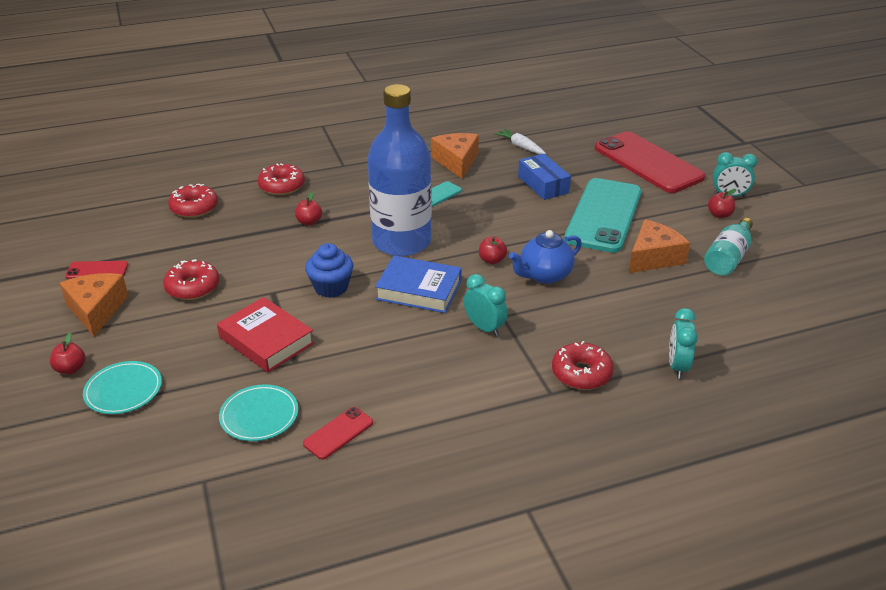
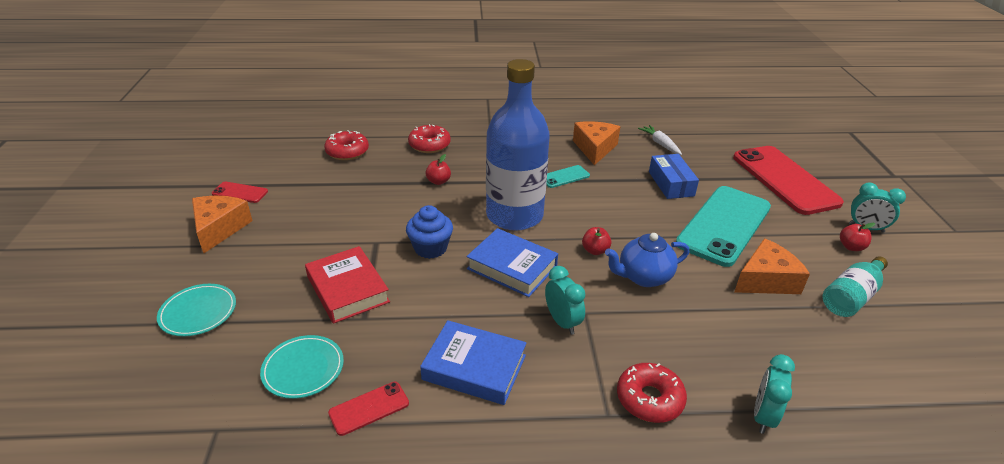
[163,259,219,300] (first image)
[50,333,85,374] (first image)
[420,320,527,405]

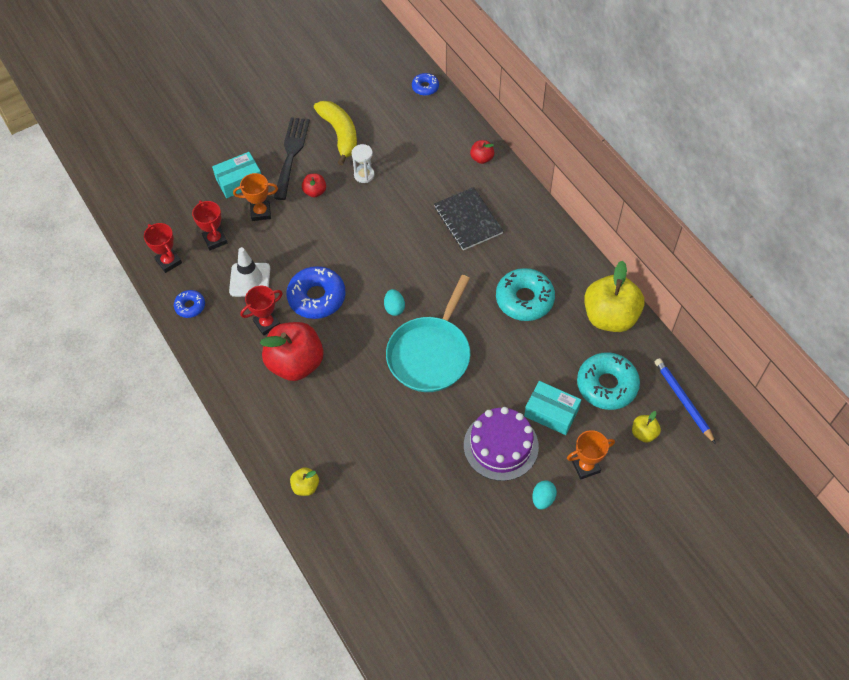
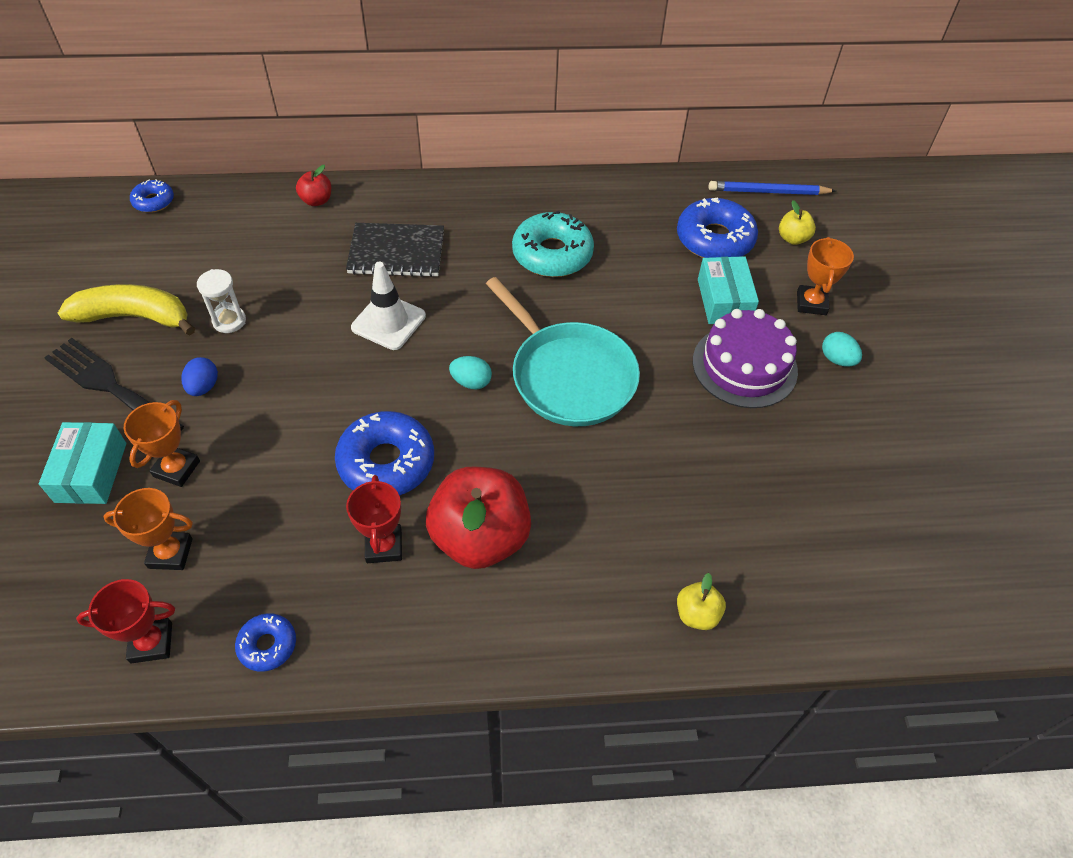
[181,357,218,396]
[103,488,193,570]
[351,261,426,350]
[584,260,645,332] (first image)
[677,197,758,258]
[698,256,759,324]

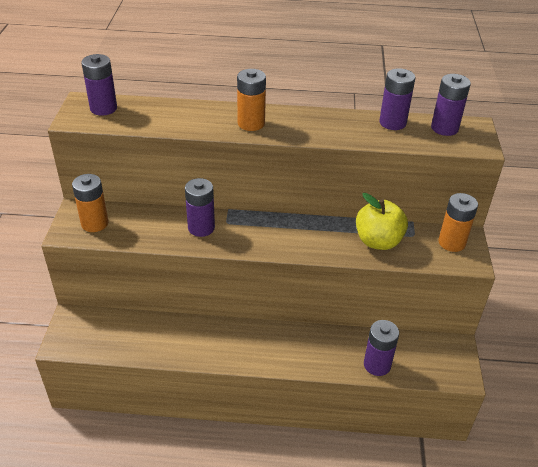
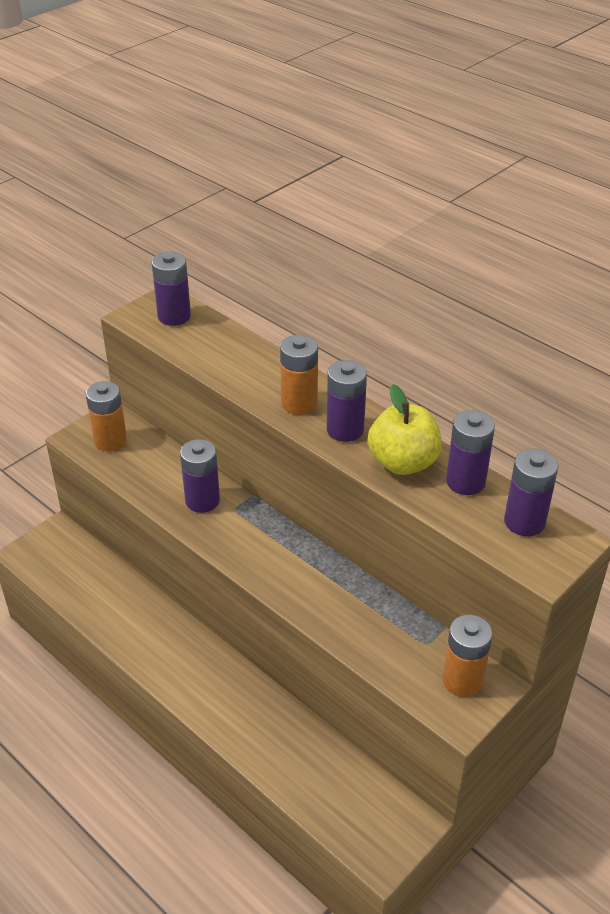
[368,384,442,475]
[327,360,367,442]

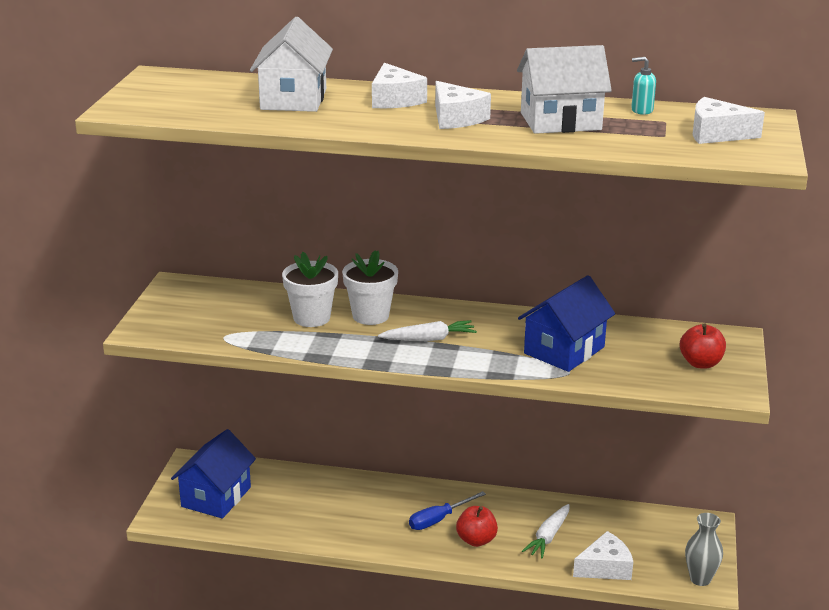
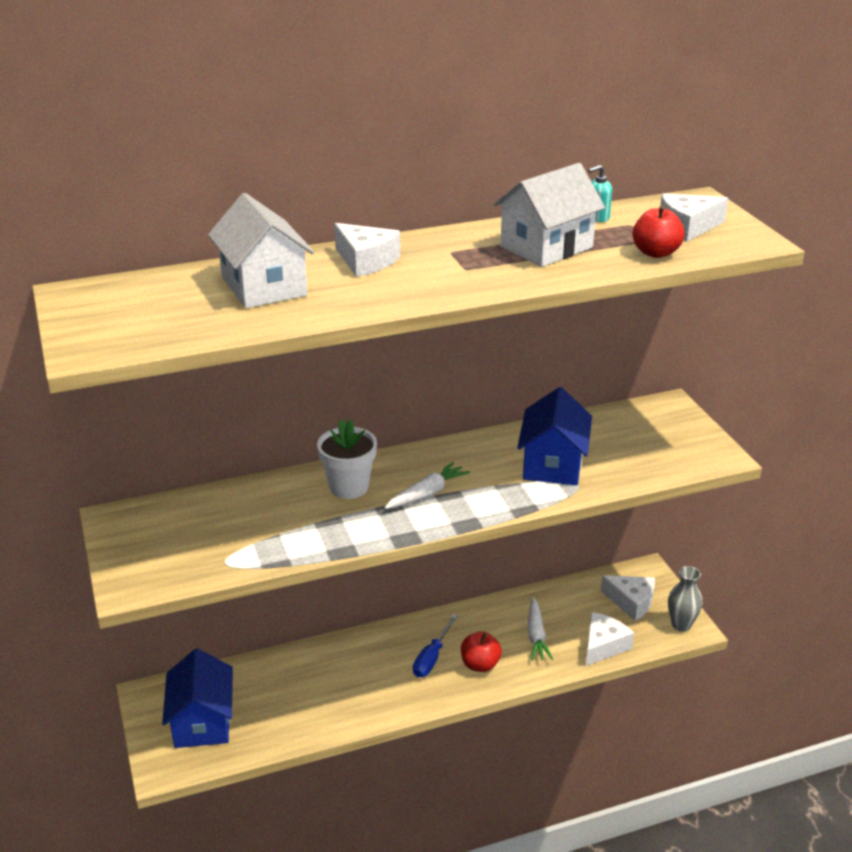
[601,575,655,621]
[282,252,338,327] (first image)
[633,205,685,258]

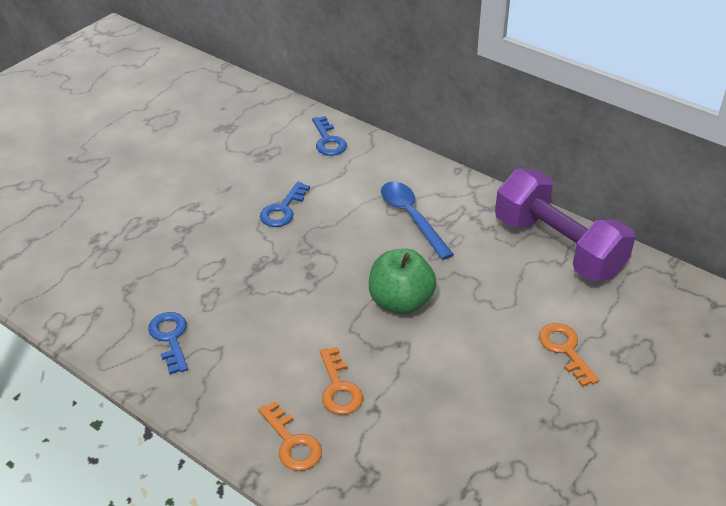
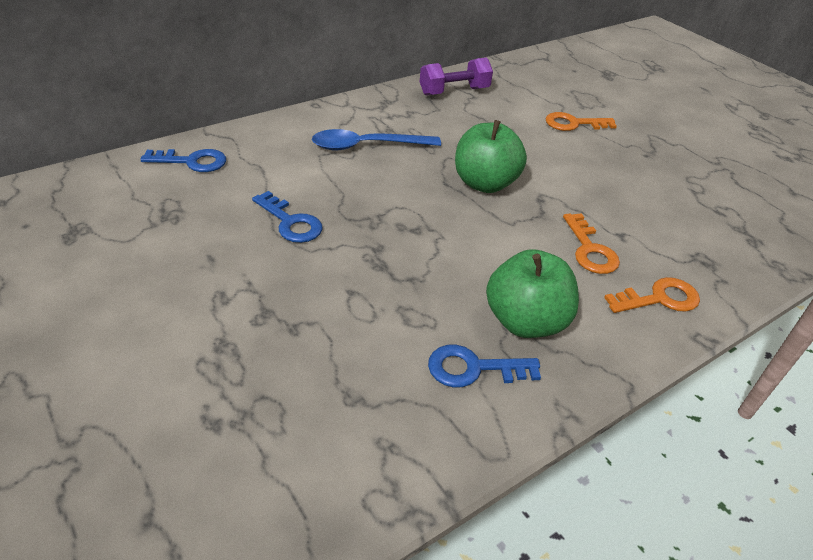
[420,58,493,96]
[563,213,620,274]
[486,249,579,338]

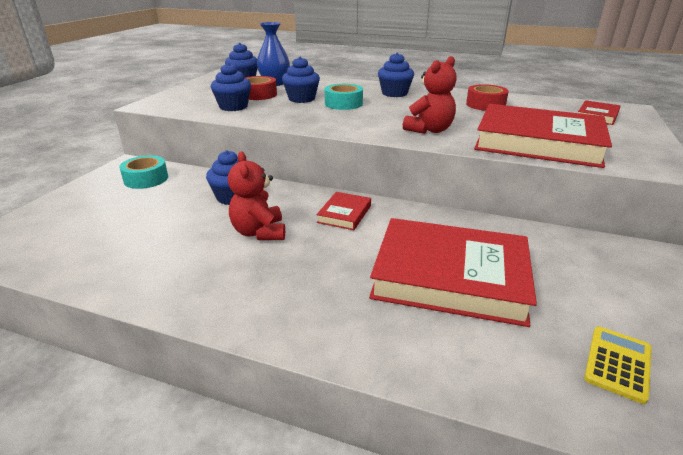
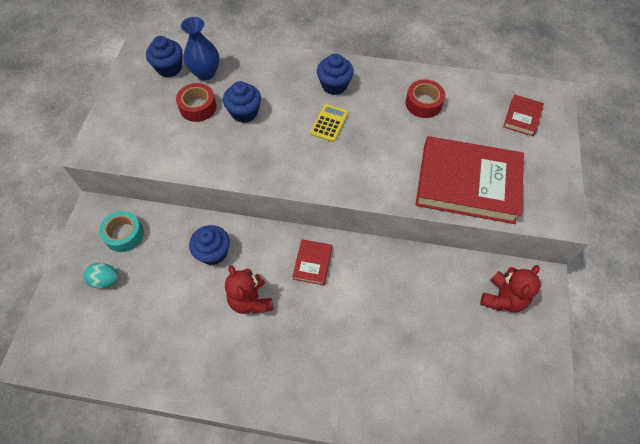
[480,265,541,312]
[211,63,251,111] (first image)
[325,84,363,110] (first image)
[369,218,537,327] (first image)
[310,104,348,142]
[83,263,119,289]

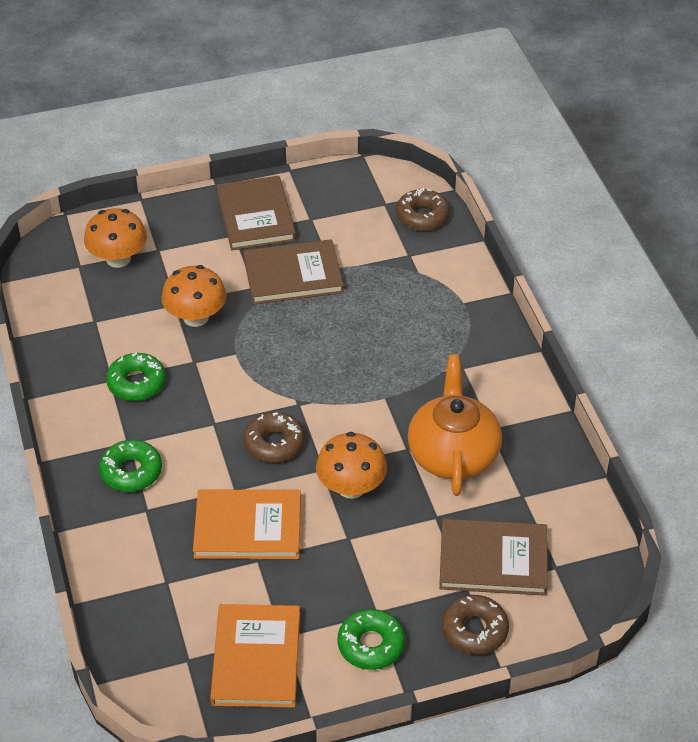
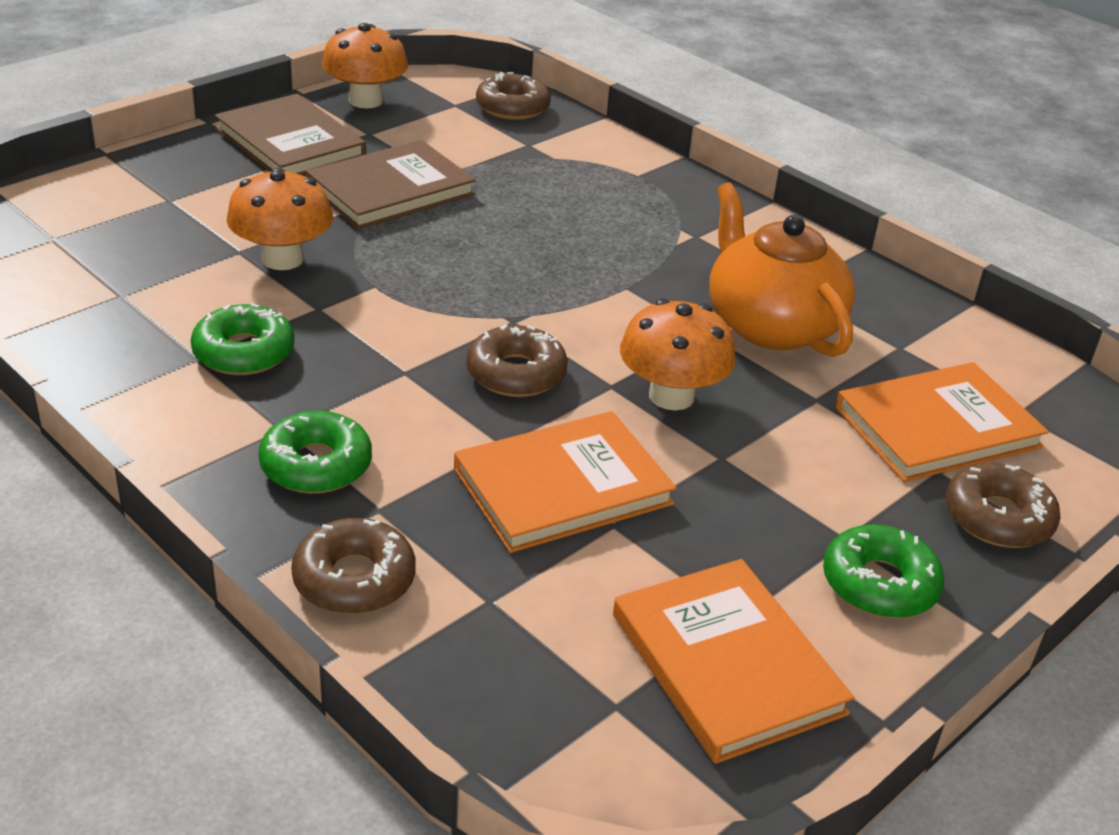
[322,23,408,108]
[835,362,1049,482]
[291,518,416,614]

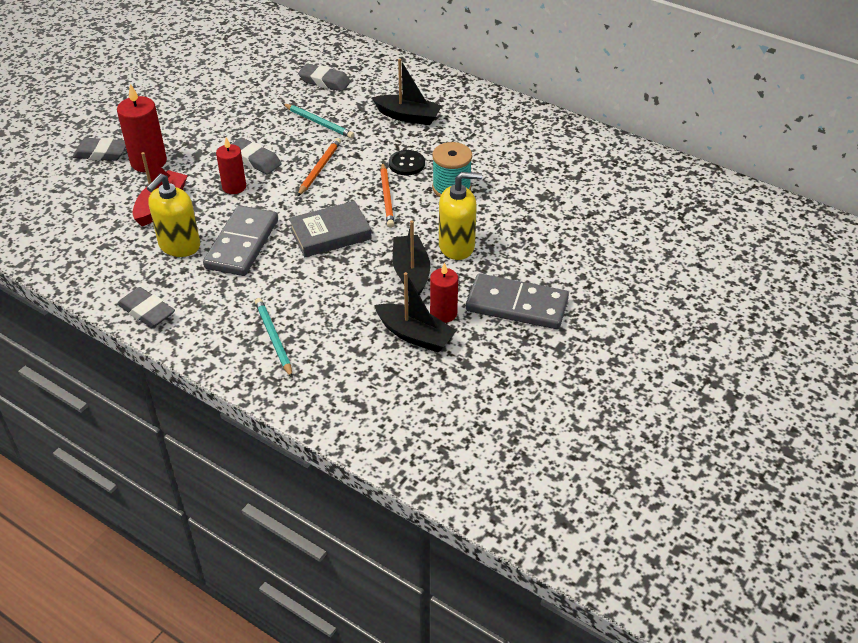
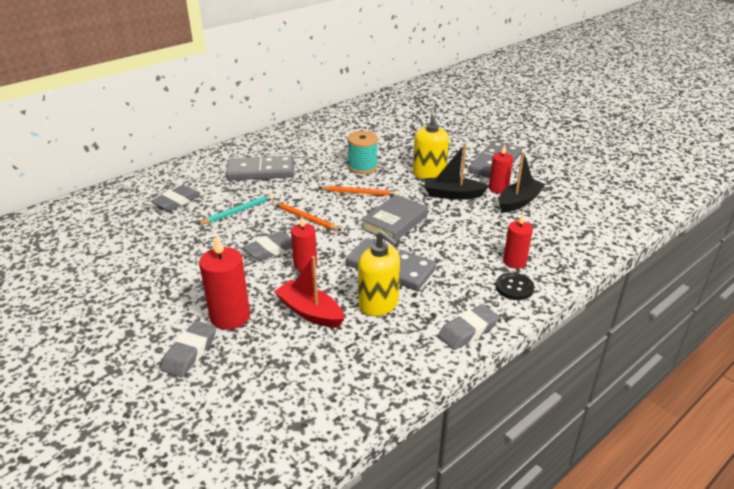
[226,155,294,181]
[496,273,534,300]
[361,195,428,240]
[503,214,533,269]

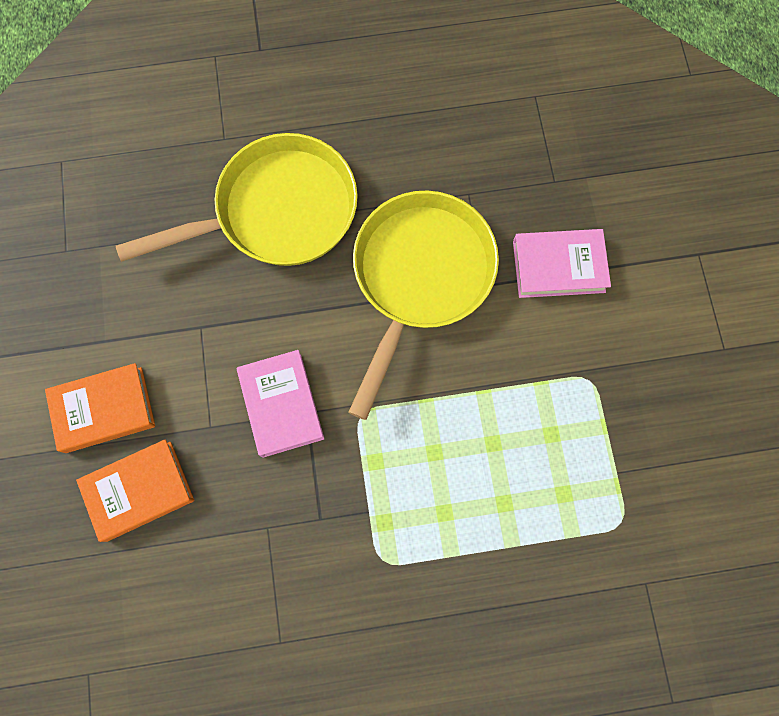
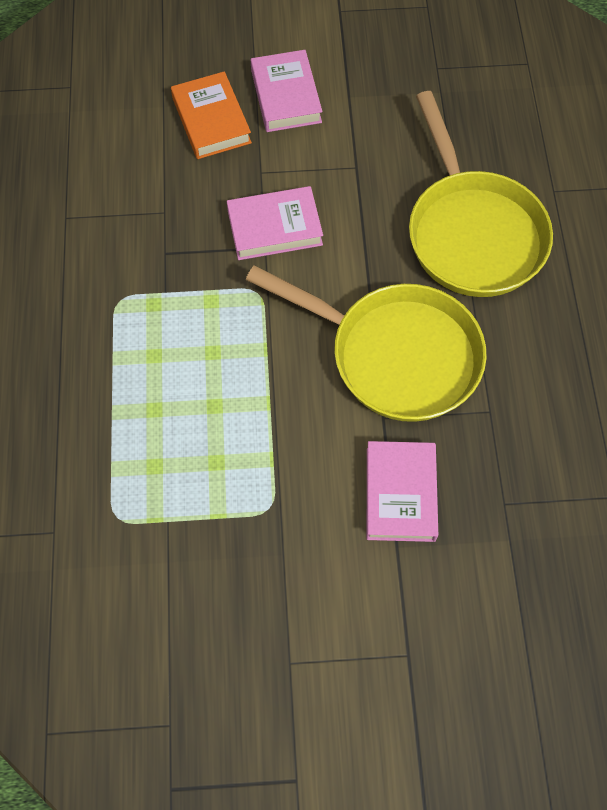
[251,50,322,132]

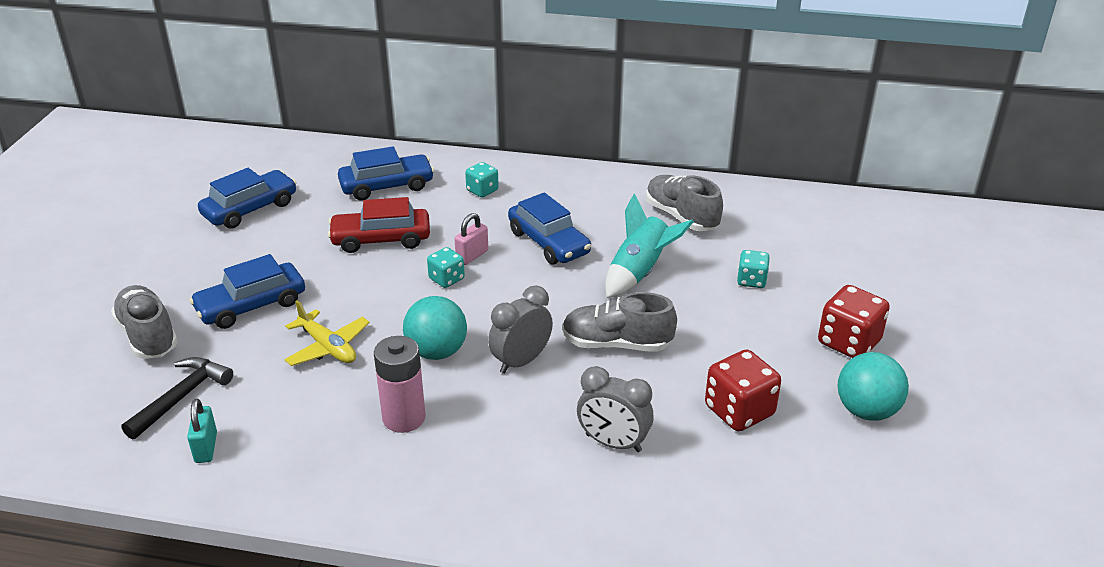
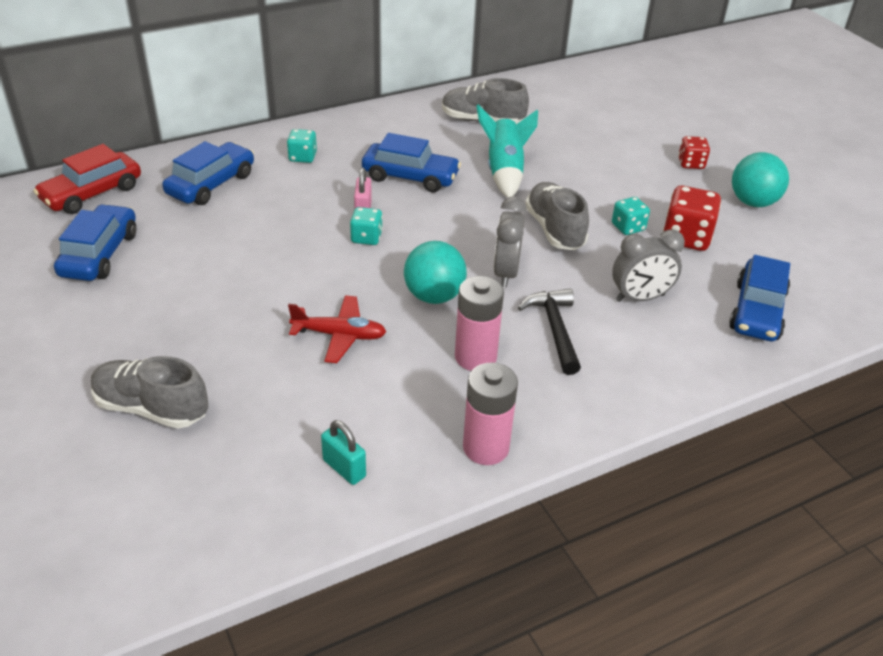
[33,144,141,214]
[612,197,650,235]
[729,255,790,341]
[678,136,710,169]
[525,182,589,250]
[288,295,386,363]
[518,289,581,375]
[463,363,518,465]

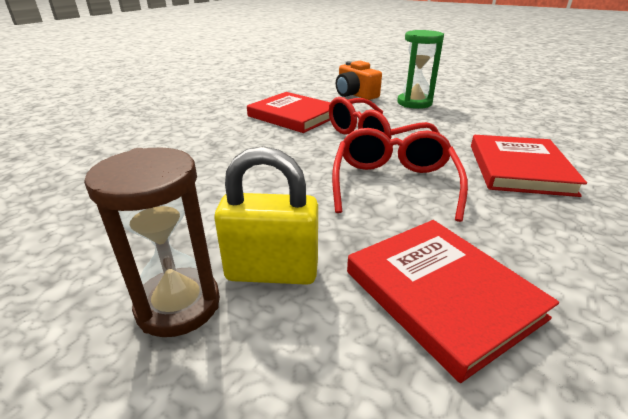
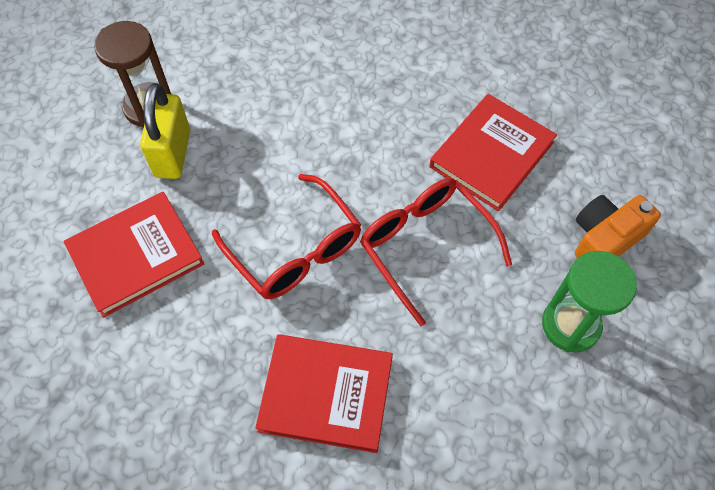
[212,174,361,299]

